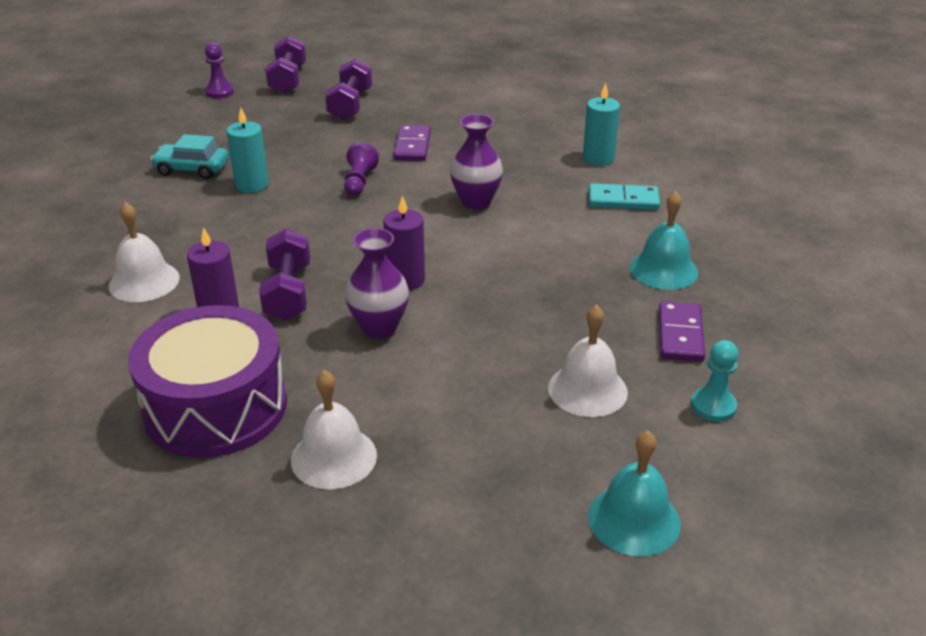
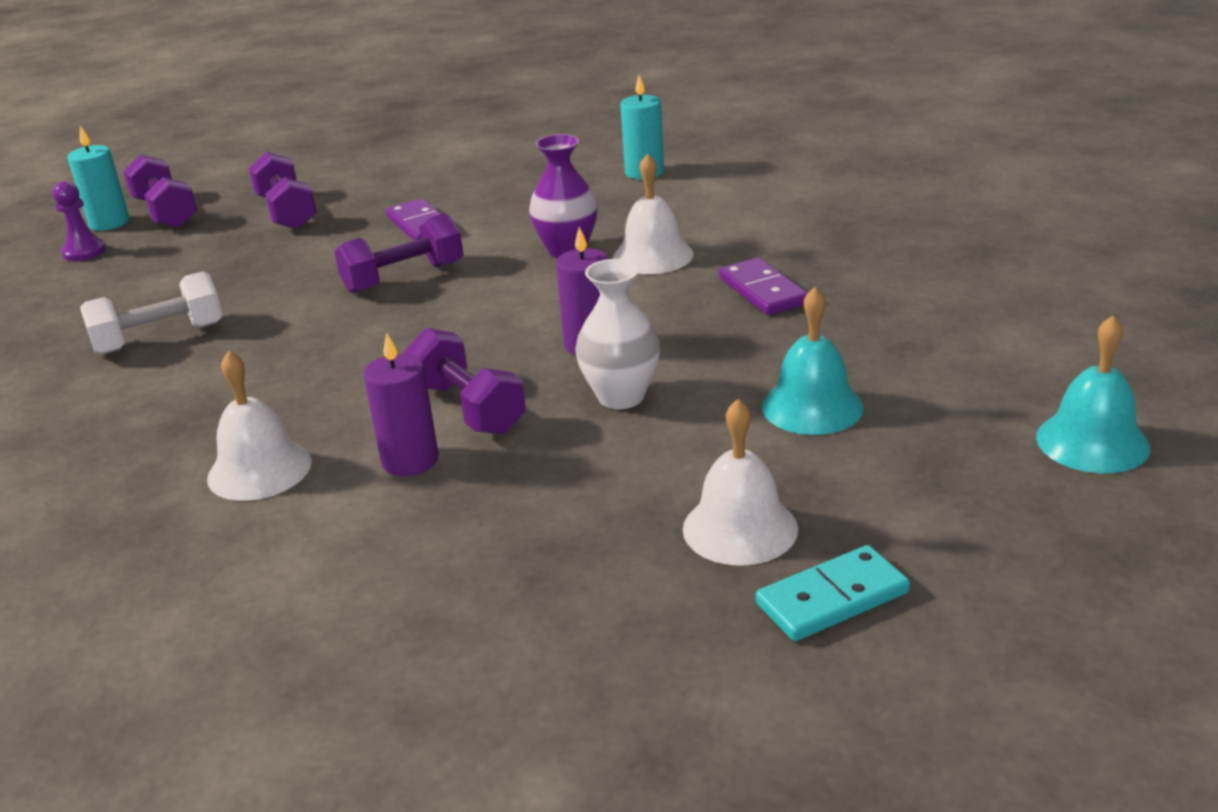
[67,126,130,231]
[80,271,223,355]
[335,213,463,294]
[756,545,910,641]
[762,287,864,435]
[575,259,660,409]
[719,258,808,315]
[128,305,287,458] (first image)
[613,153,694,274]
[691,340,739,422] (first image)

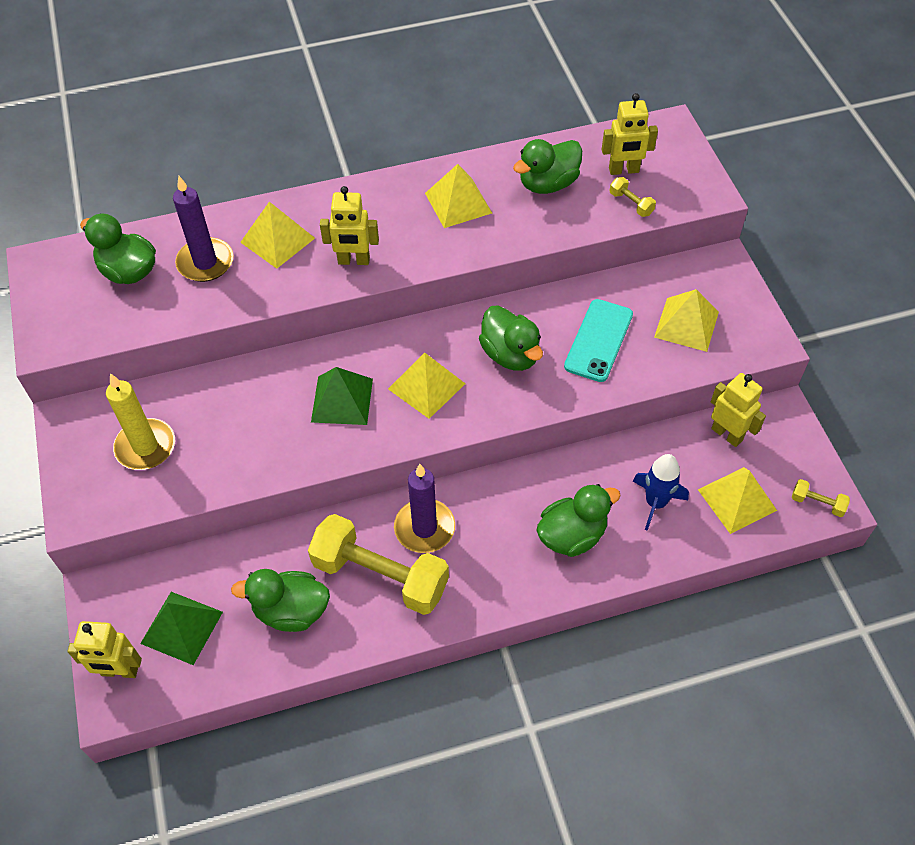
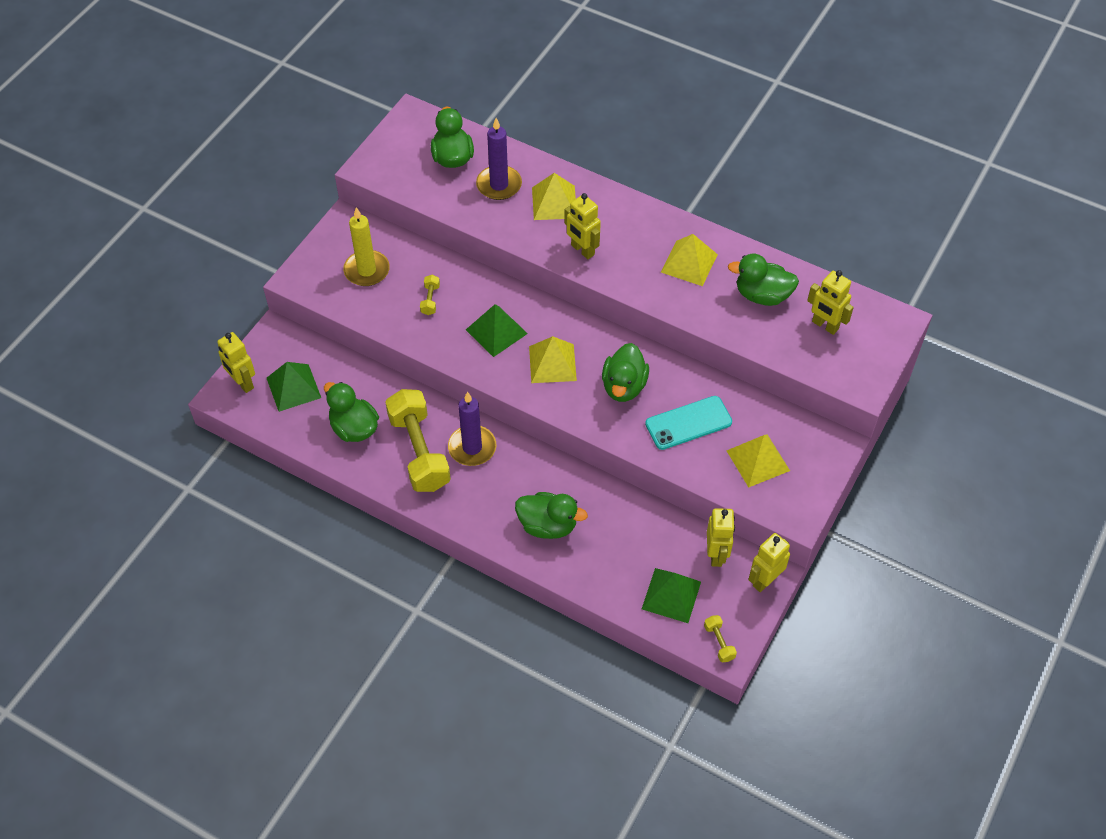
[420,275,440,315]
[633,454,689,531] (first image)
[642,568,701,623]
[748,533,790,592]

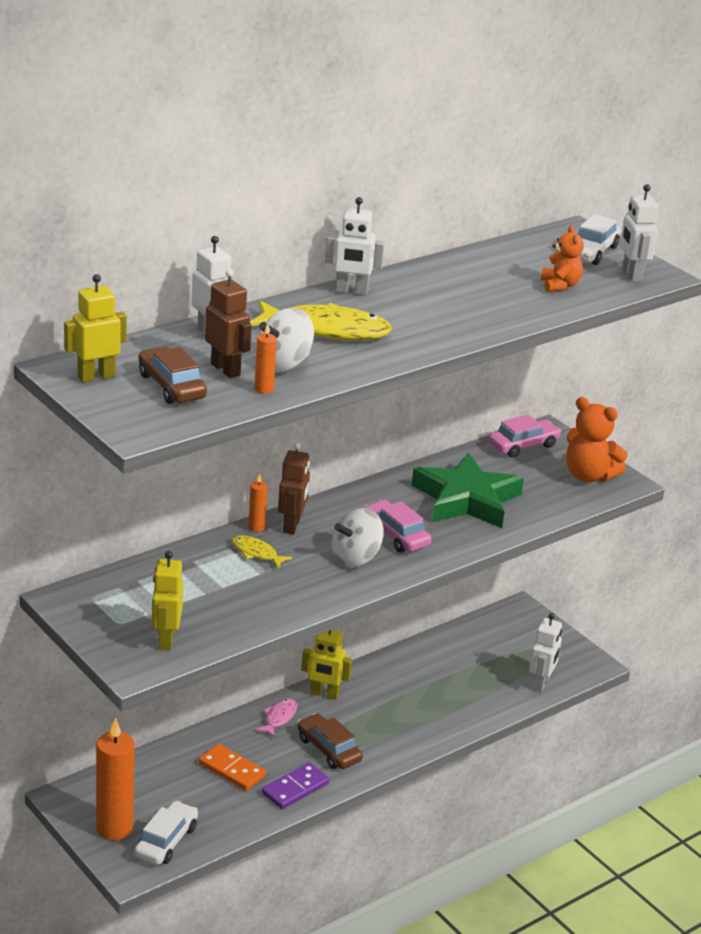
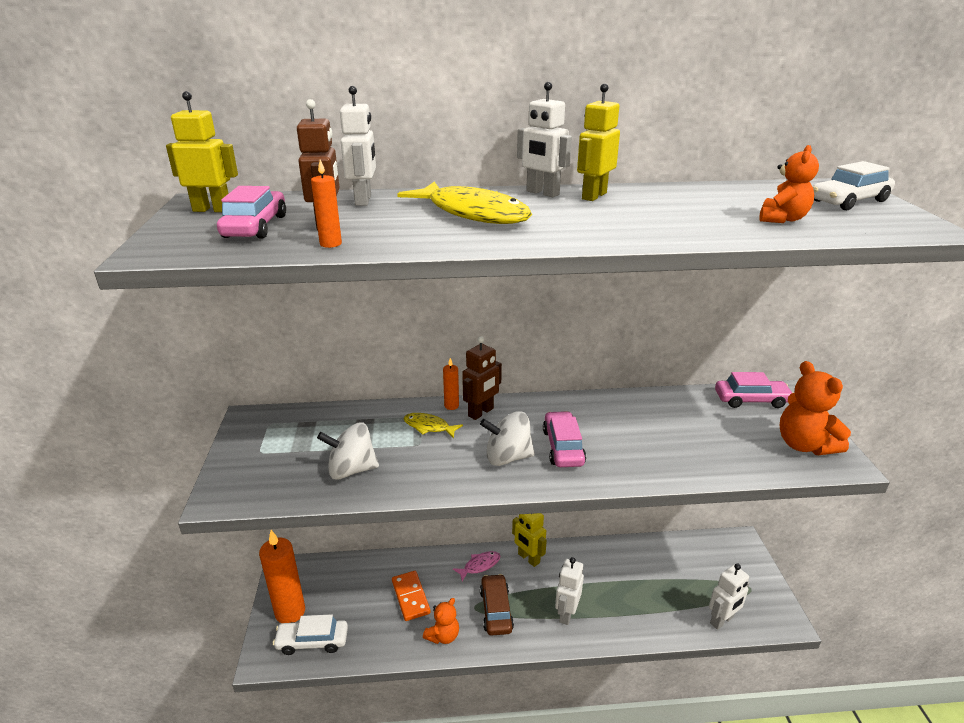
[555,557,584,625]
[317,423,379,480]
[217,186,286,239]
[412,453,524,528] (first image)
[404,413,463,438]
[577,84,620,201]
[423,598,459,644]
[273,614,348,655]

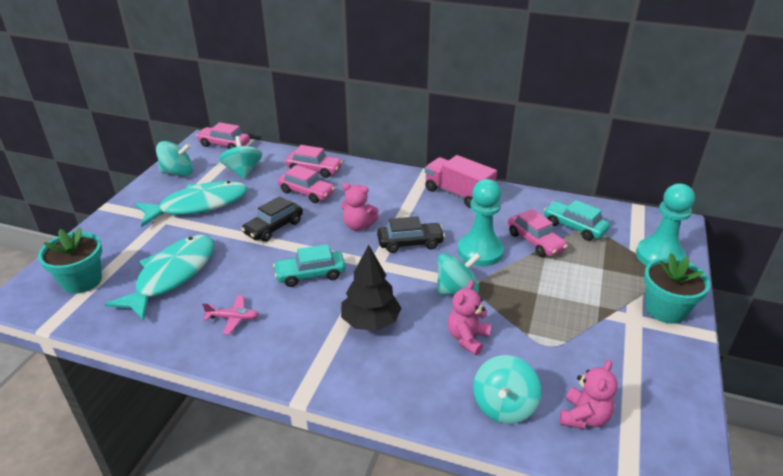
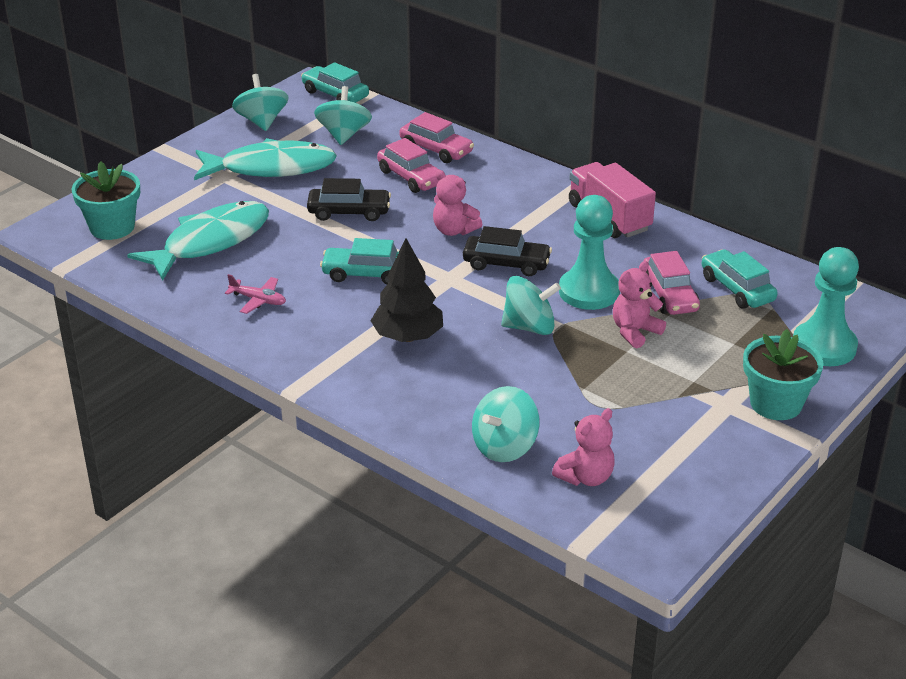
[301,62,369,103]
[232,74,288,131]
[307,178,391,221]
[613,261,666,348]

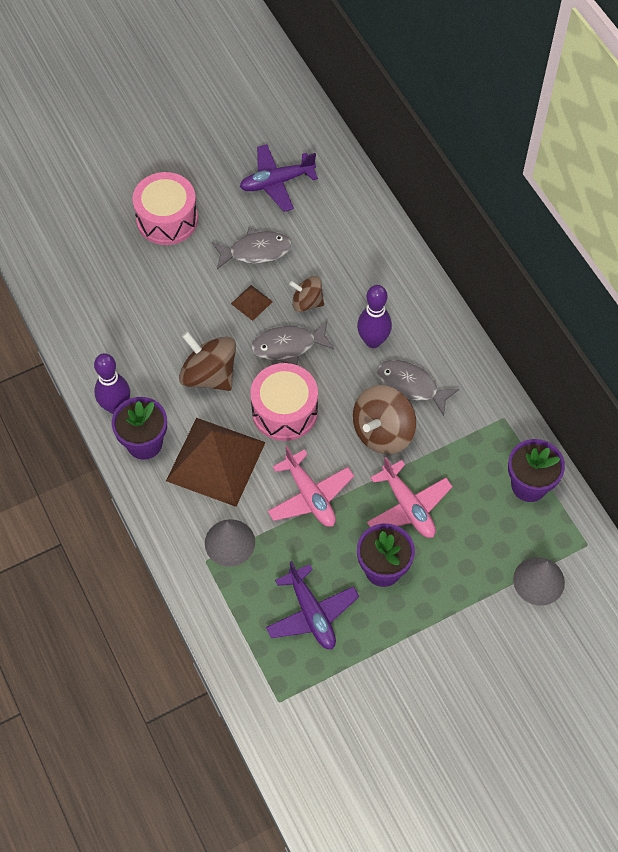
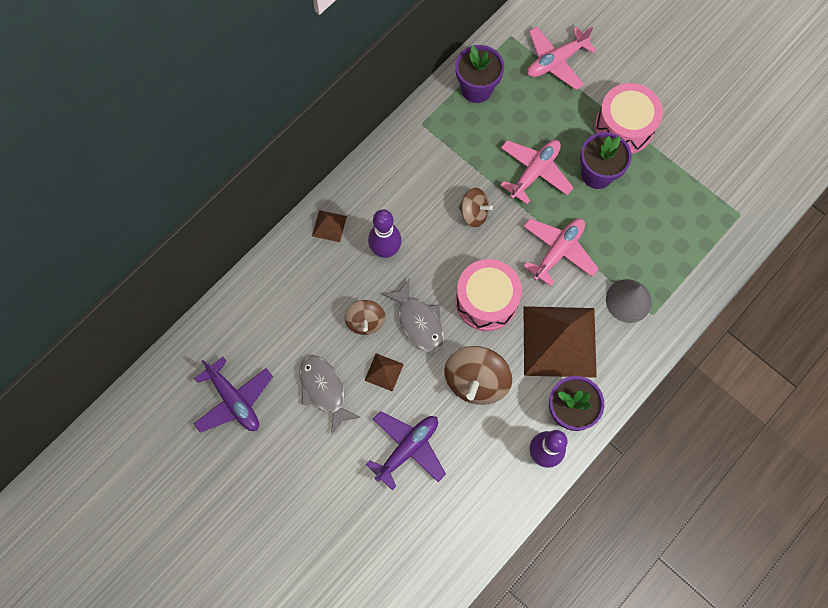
[595,83,663,154]
[377,360,459,416] (first image)
[459,188,493,227]
[527,27,596,90]
[366,411,446,490]
[312,210,347,242]

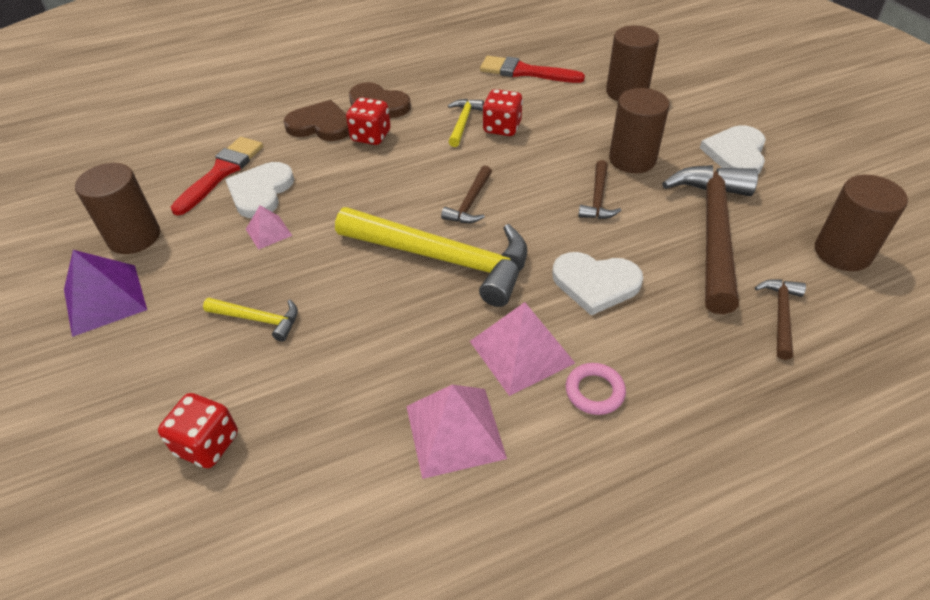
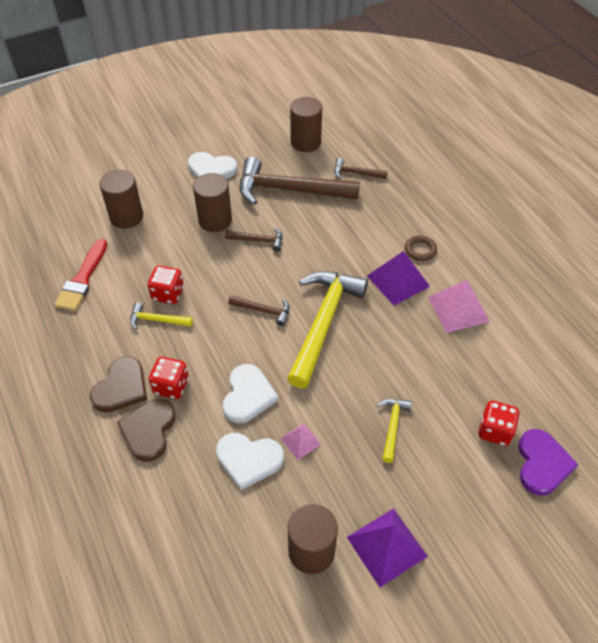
[171,137,263,216] (first image)
[223,364,279,423]
[367,251,430,306]
[405,236,437,261]
[518,429,579,496]

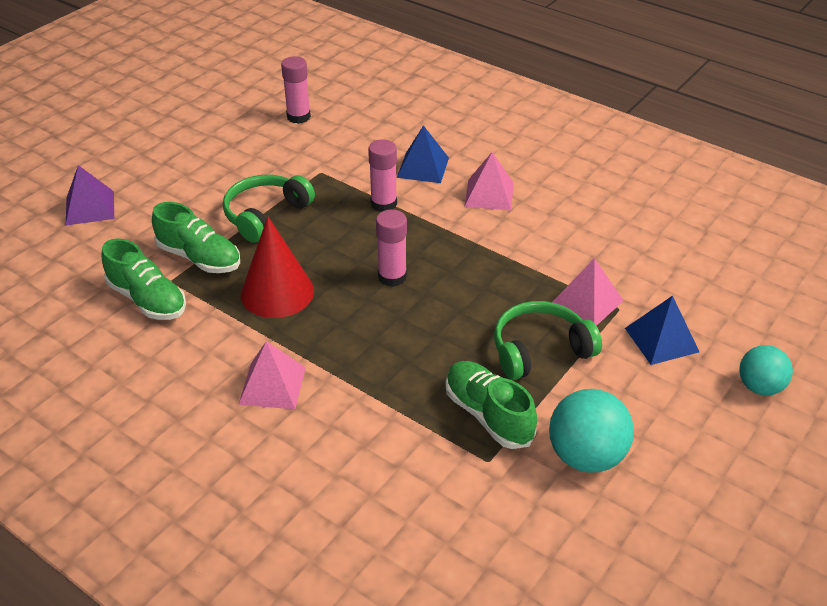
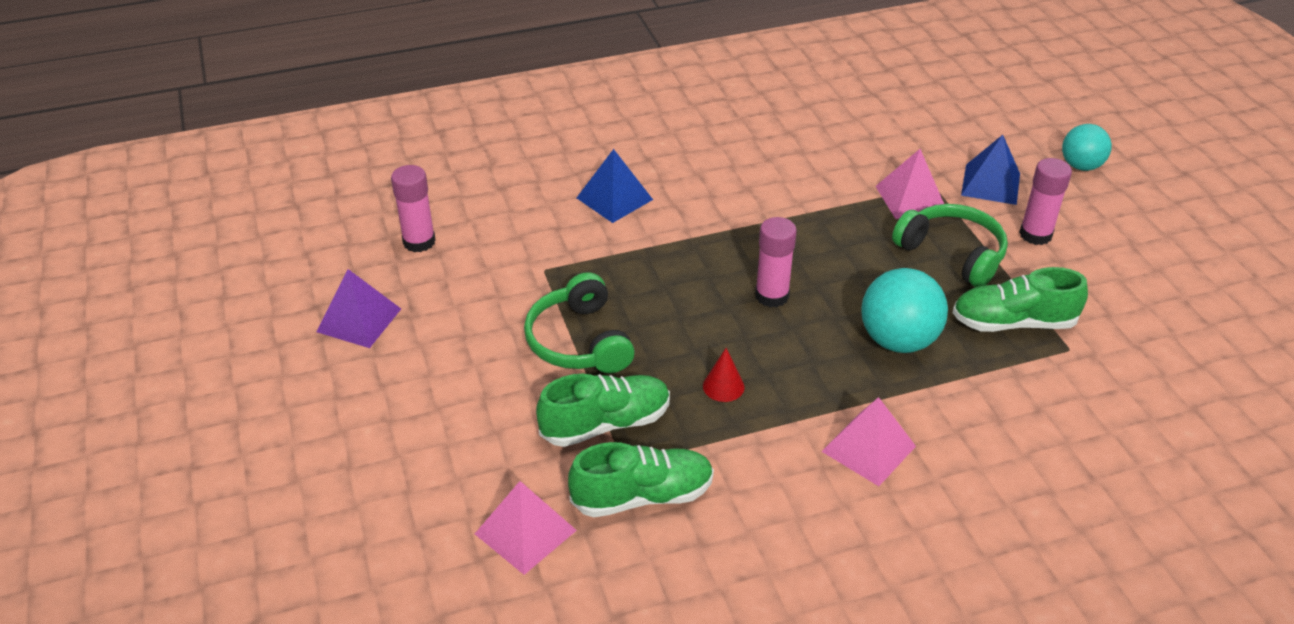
[1019,158,1072,245]
[475,481,577,575]
[317,269,401,348]
[703,348,745,402]
[892,204,1008,287]
[861,268,948,353]

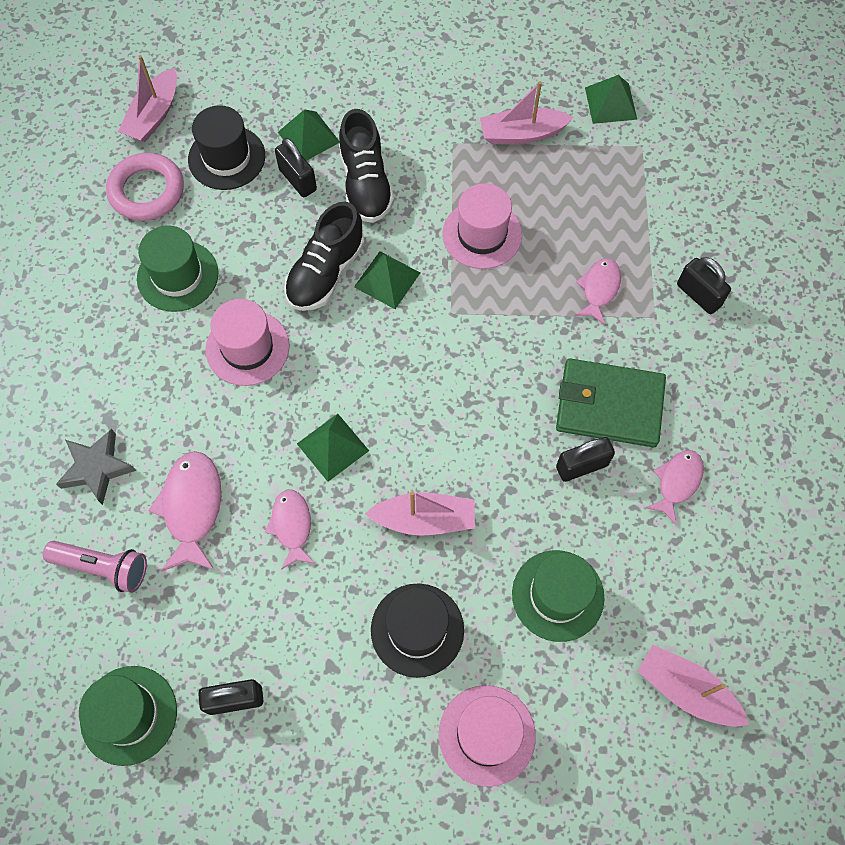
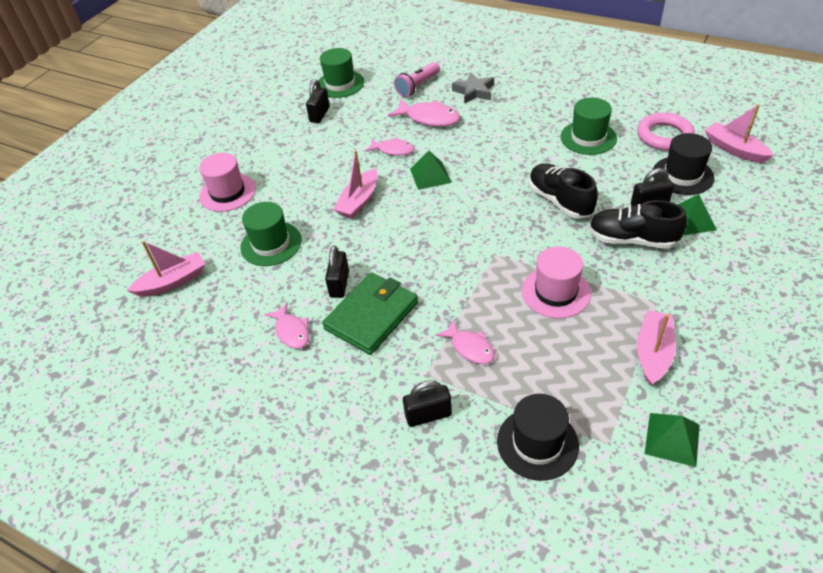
[354,251,420,309] (first image)
[205,299,290,386] (first image)
[497,394,579,481]

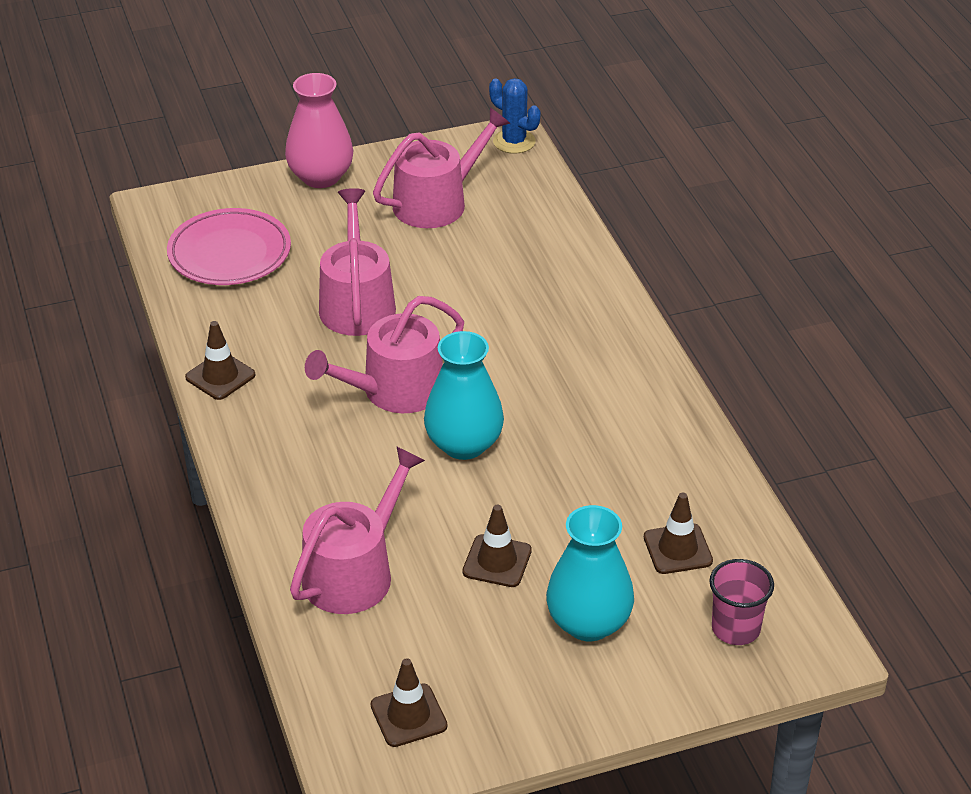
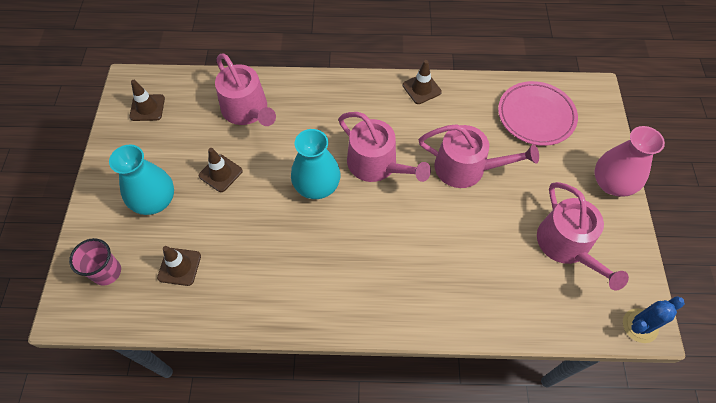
[338,112,431,182]

